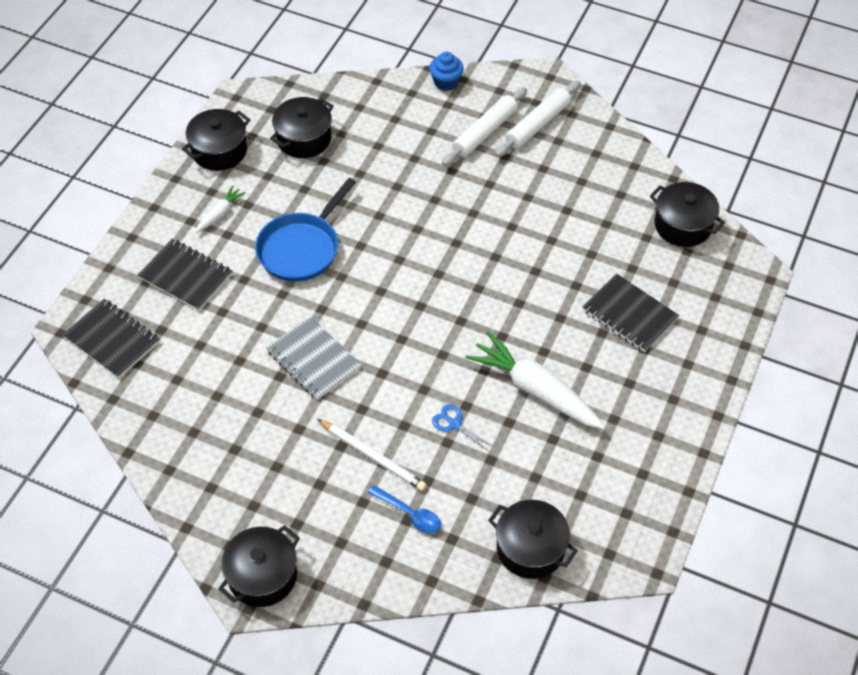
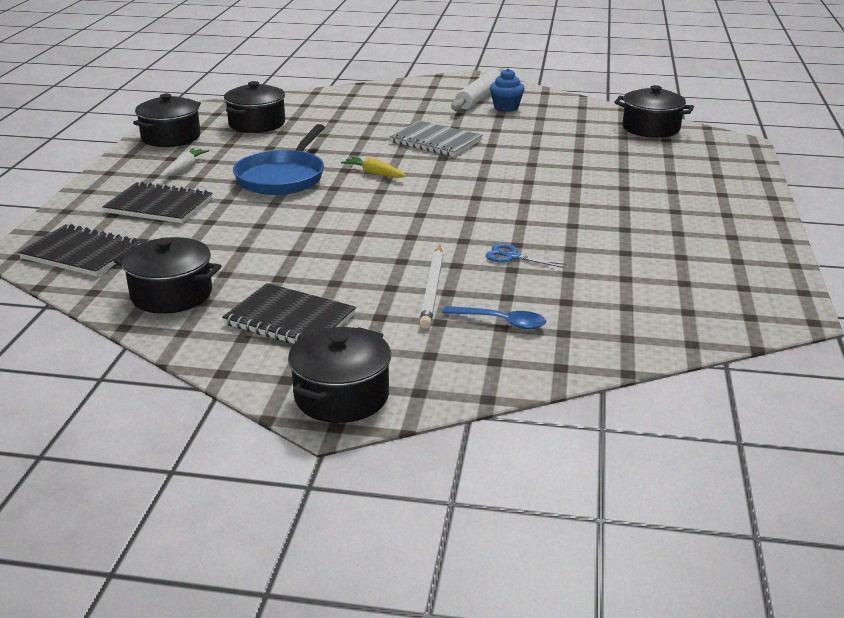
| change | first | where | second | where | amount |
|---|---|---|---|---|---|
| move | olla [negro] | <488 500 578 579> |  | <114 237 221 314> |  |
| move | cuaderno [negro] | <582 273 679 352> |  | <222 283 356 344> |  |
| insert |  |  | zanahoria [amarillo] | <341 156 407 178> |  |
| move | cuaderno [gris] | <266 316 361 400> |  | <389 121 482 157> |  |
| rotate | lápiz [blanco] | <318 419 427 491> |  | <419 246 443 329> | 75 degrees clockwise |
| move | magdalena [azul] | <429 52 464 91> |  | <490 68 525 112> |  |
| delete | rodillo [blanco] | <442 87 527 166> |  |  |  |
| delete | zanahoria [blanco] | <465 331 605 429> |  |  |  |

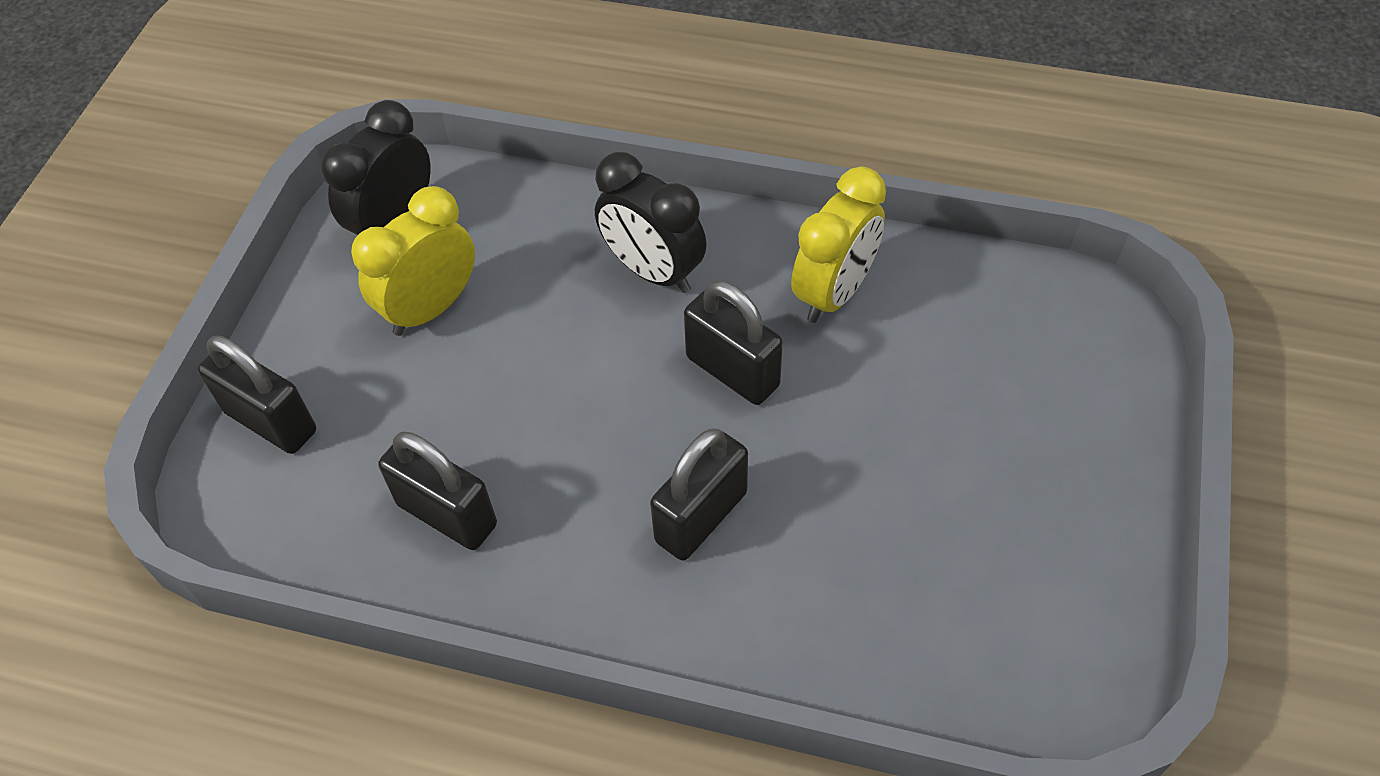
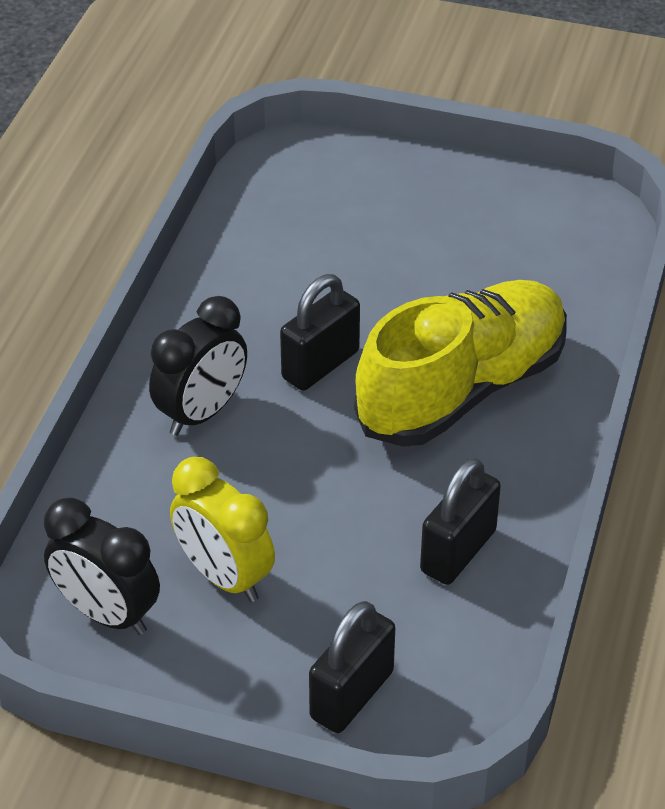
| change | first | where | second | where | amount |
|---|---|---|---|---|---|
| replace | candado [negro] | <650 429 748 561> | zapato [amarillo] | <354 280 567 447> |  |
| delete | despertador [amarillo] | <791 167 886 323> |  |  |  |

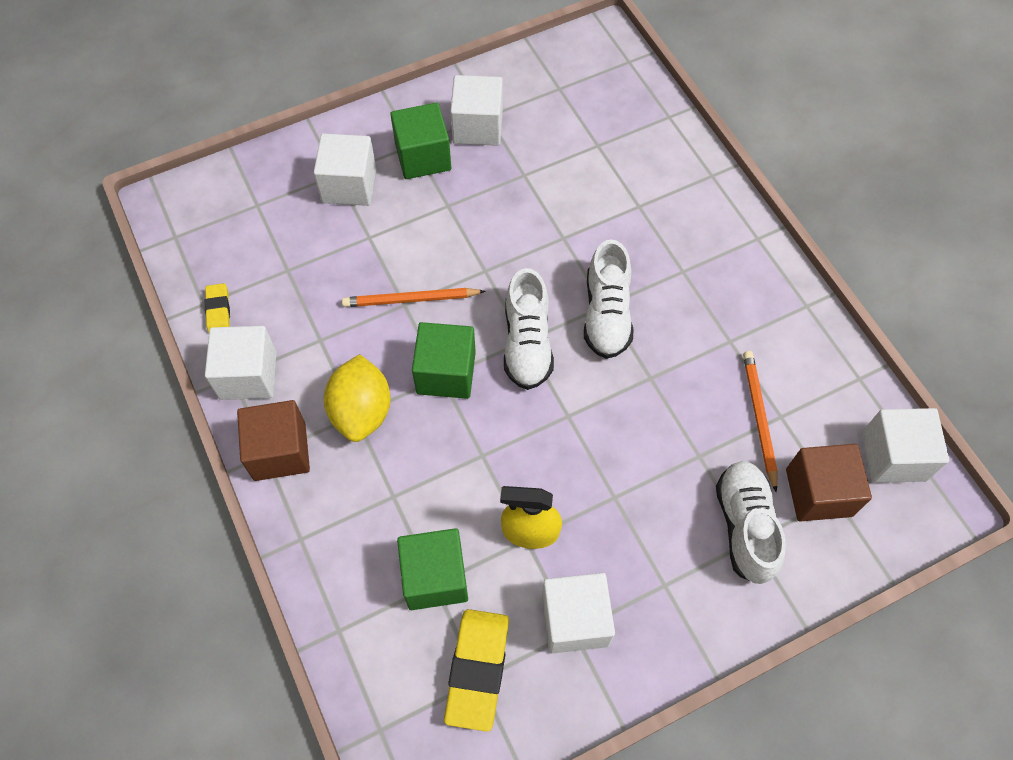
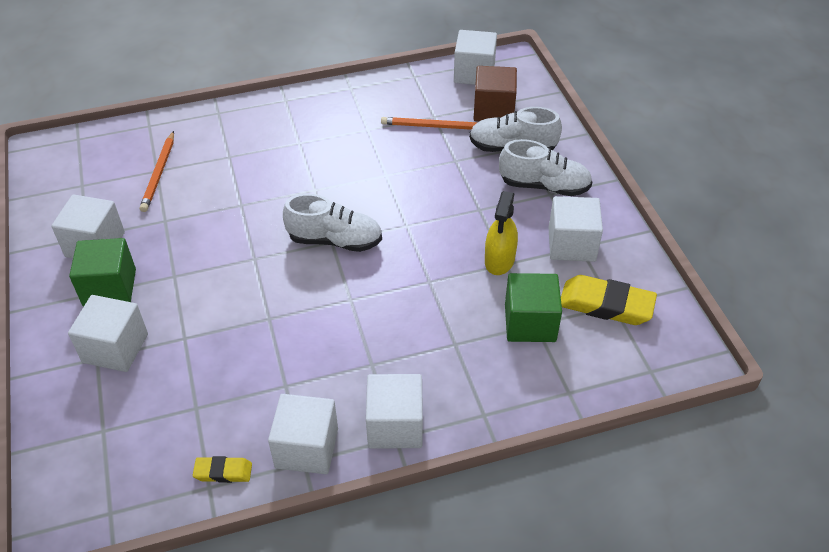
| change | first | where | second | where | amount |
|---|---|---|---|---|---|
| move | lápiz [naranja] | <342 288 486 307> |  | <140 131 174 212> |  |
| recolor | cubo [marrón] | <237 400 310 481> | cubo [blanco] | <366 374 423 449> |  |
| move | zapato [blanco] | <584 239 633 359> |  | <499 139 592 196> |  |
| delete | limón [amarillo] | <324 354 391 442> |  |  |  |
| delete | cubo [verde] | <412 322 476 399> |  |  |  |

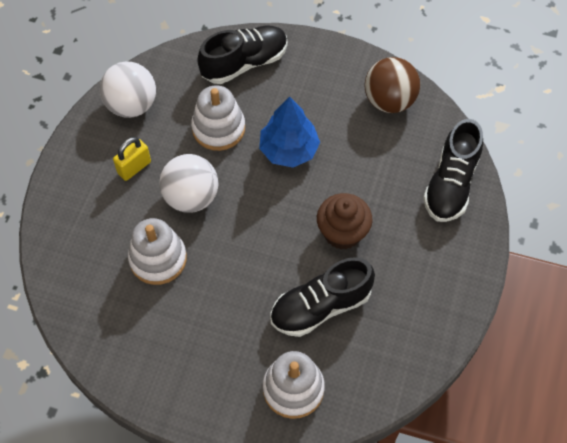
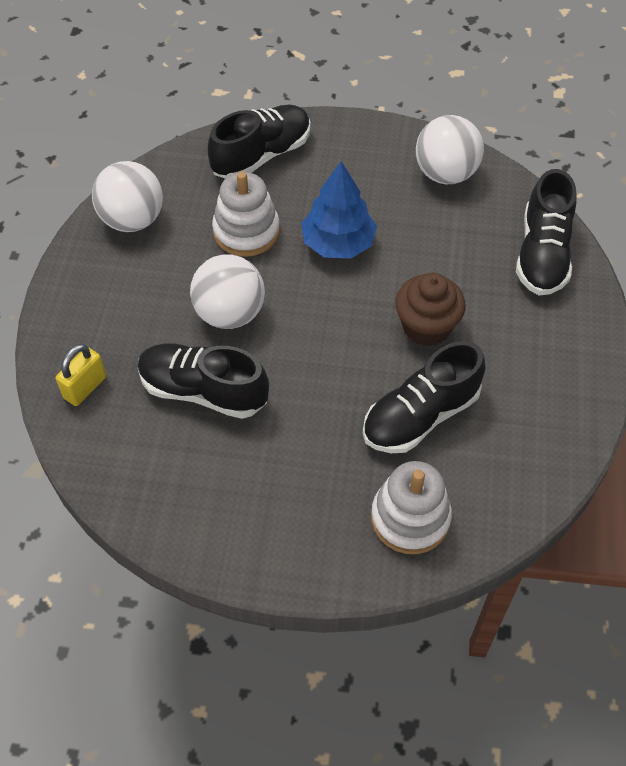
| change | first | where | second | where | amount |
|---|---|---|---|---|---|
| move | candado [amarillo] | <113 137 151 181> |  | <56 344 106 406> |  |
| replace | juguete apilable [blanco] | <128 218 187 285> | zapato [negro] | <138 343 269 419> |  |
| recolor | pelota [marrón] | <364 57 420 113> | pelota [blanco] | <416 115 484 184> |  |

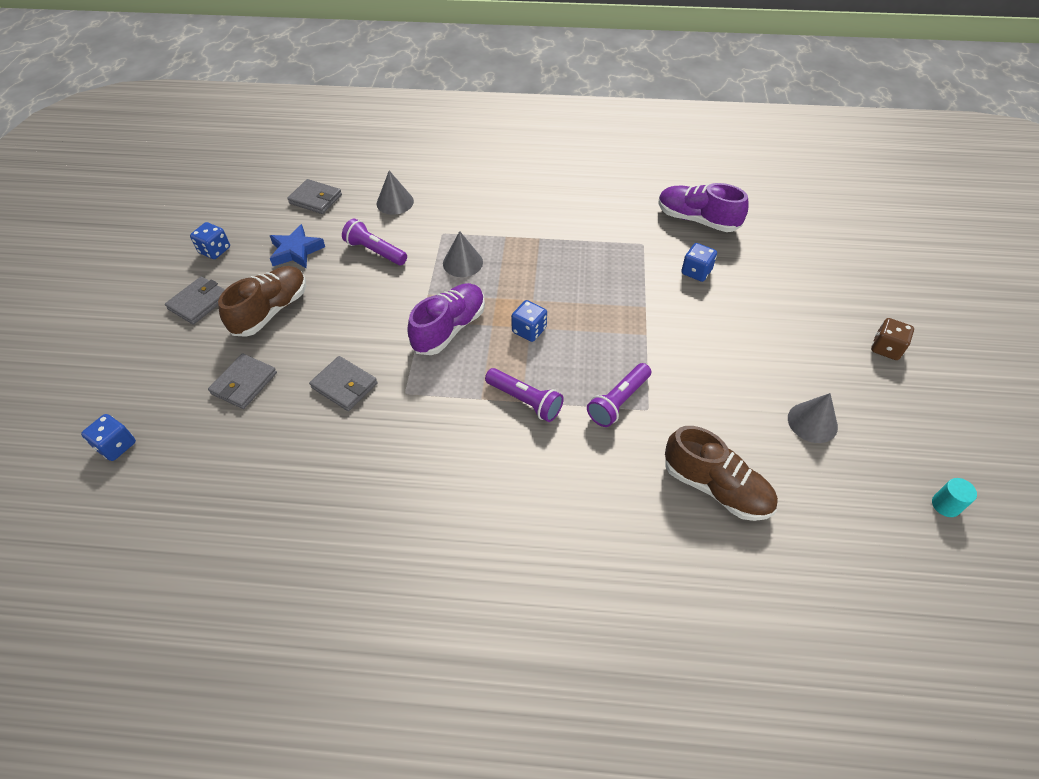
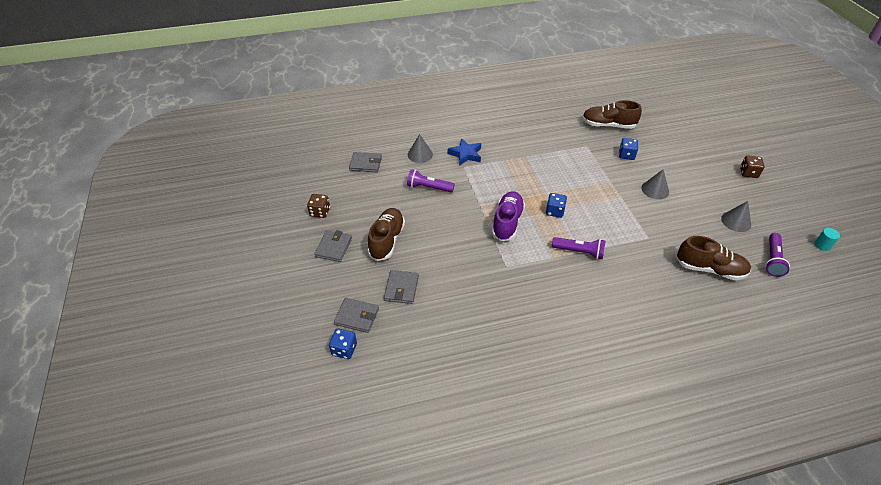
| change | first | where | second | where | amount |
|---|---|---|---|---|---|
| recolor | dado [azul] | <190 222 230 259> | dado [marrón] | <307 194 330 218> |  |
| move | cartera [gris] | <309 356 377 411> |  | <334 298 379 333> |  |
| move | estrella [azul] | <270 224 325 268> |  | <448 138 481 166> |  |
| recolor | zapato [morado] | <658 183 749 232> | zapato [marrón] | <582 100 642 129> |  |
| move | cono [gris] | <443 231 483 277> |  | <642 169 669 199> |  |
| move | lámpara de mano [morado] | <587 363 651 427> |  | <765 233 790 277> |  |

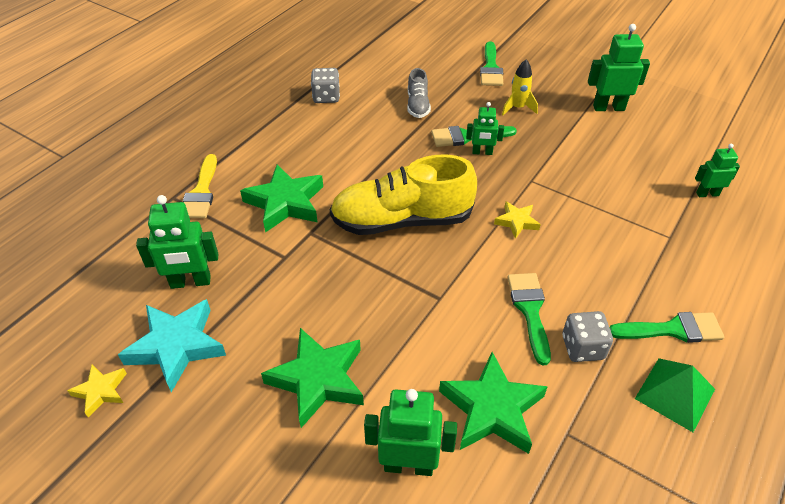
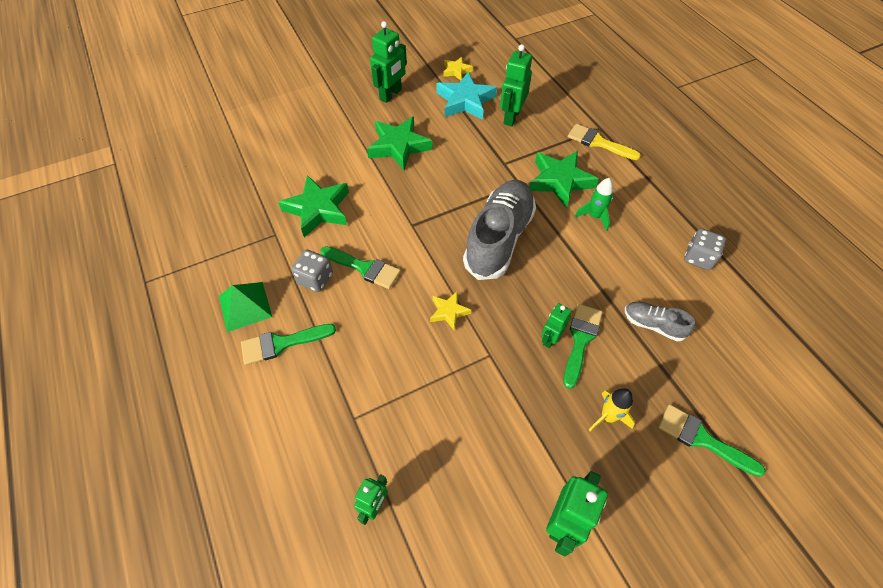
| change | first | where | second | where | amount |
|---|---|---|---|---|---|
| rotate | pincel [verde] | <609 312 724 343> |  | <241 324 336 365> | 45 degrees clockwise |
| move | robot [verde] | <364 389 457 476> |  | <370 21 407 103> |  |
| recolor | zapato [amarillo] | <330 154 477 235> | zapato [gris] | <463 180 536 280> |  |
| insert |  |  | cohete [verde] | <575 178 613 231> |  |

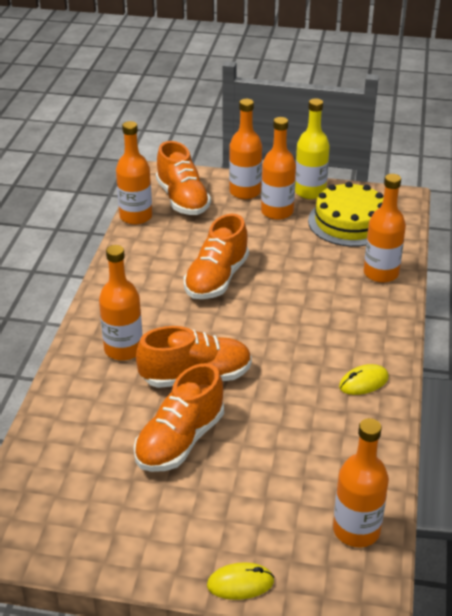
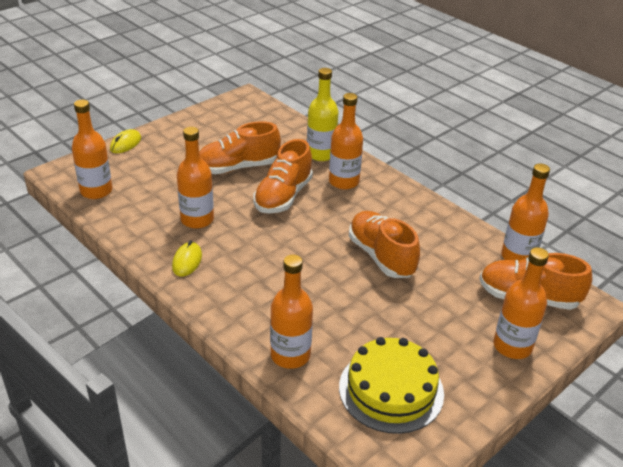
| change | first | where | second | where | amount |
|---|---|---|---|---|---|
| move | botella [naranja] | <261 117 296 220> |  | <177 127 214 229> |  |
| rotate | zapato [naranja] | <134 363 224 472> |  | <199 121 281 174> | 90 degrees counterclockwise |
| move | botella [amarillo] | <295 98 330 199> |  | <307 68 338 161> |  |

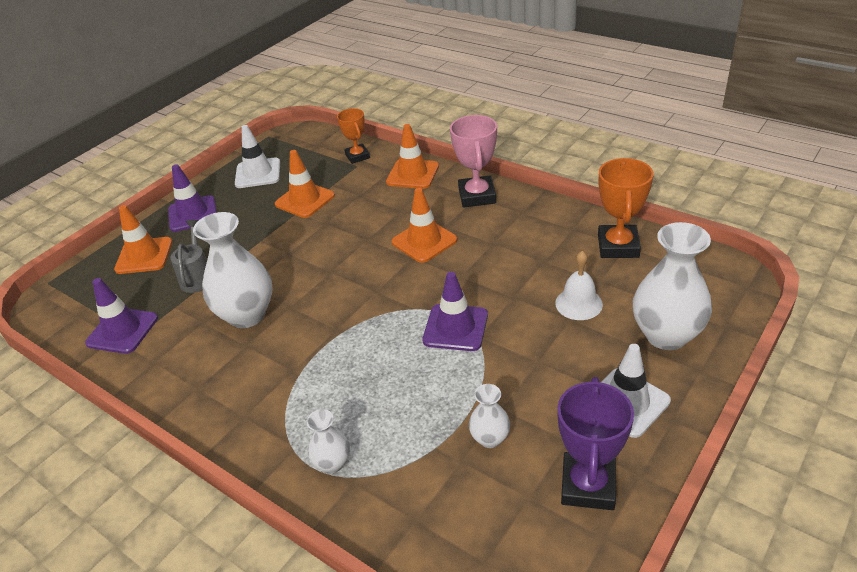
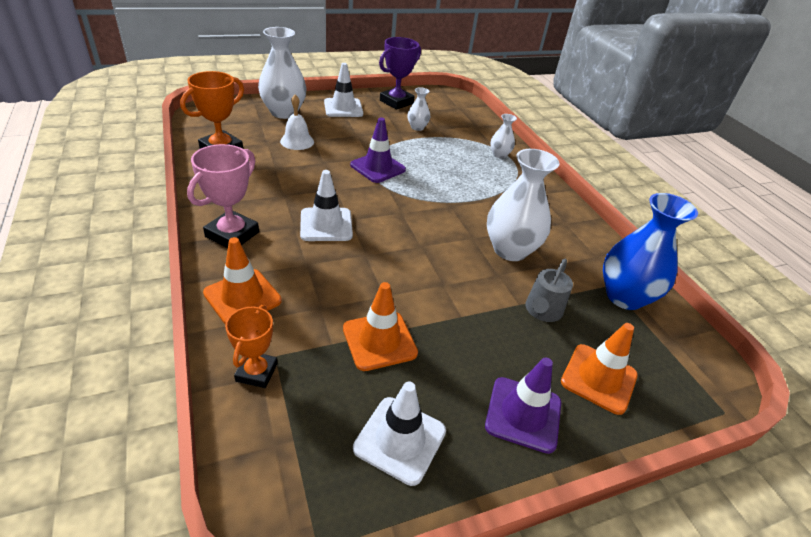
| change | first | where | second | where | amount |
|---|---|---|---|---|---|
| recolor | cono de tráfico [naranja] | <392 188 457 263> | cono de tráfico [blanco] | <300 170 353 241> |  |
| replace | cono de tráfico [morado] | <85 278 158 354> | florero [azul] | <603 193 698 310> |  |

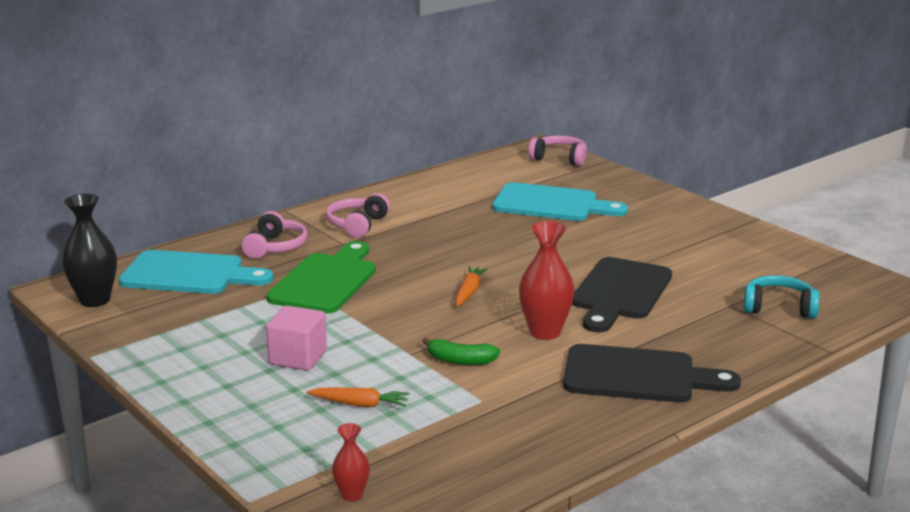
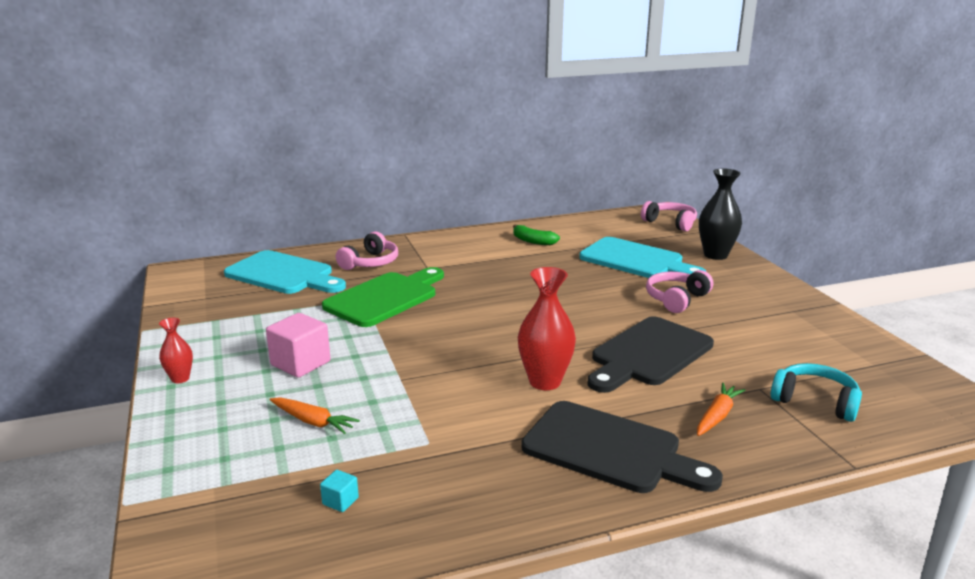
| change | first | where | second | where | amount |
|---|---|---|---|---|---|
| move | florero [rojo] | <332 423 370 502> |  | <159 318 193 383> |  |
| insert |  |  | cubo [turquesa] | <320 470 359 512> |  |
| move | plátano [verde] | <423 337 500 365> |  | <513 225 560 245> |  |
| move | auriculares [rosa] | <326 193 390 238> |  | <646 270 713 313> |  |
| move | zanahoria [naranja] | <456 266 488 306> |  | <697 383 746 436> |  |
| move | florero [negro] | <62 194 117 307> |  | <699 169 742 260> |  |

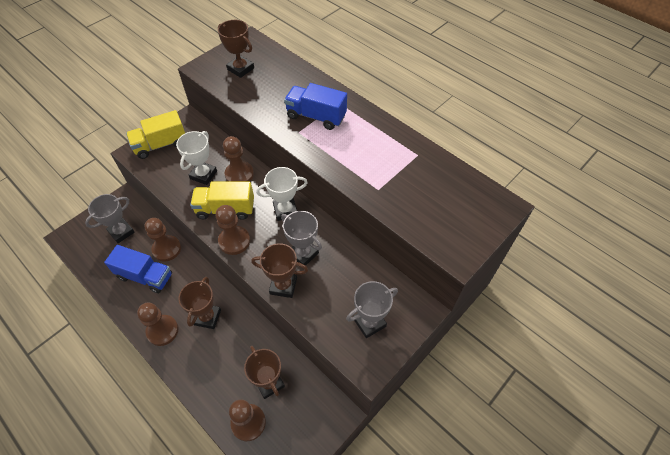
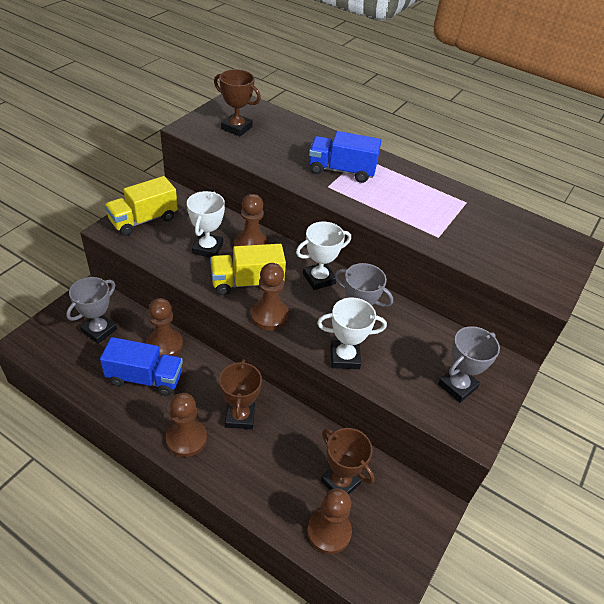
| change | first | where | second | where | amount |
|---|---|---|---|---|---|
| recolor | trofeo [marrón] | <251 243 308 298> | trofeo [blanco] | <317 297 387 369> |  |

